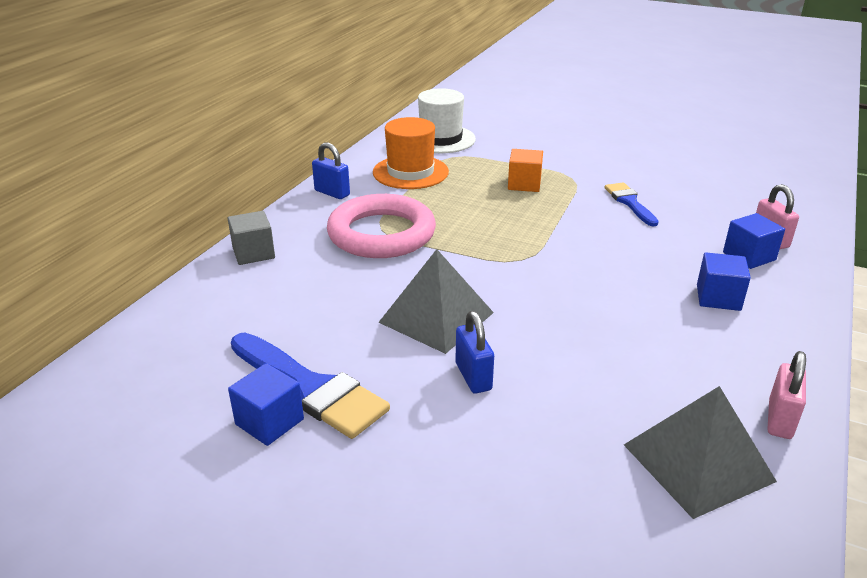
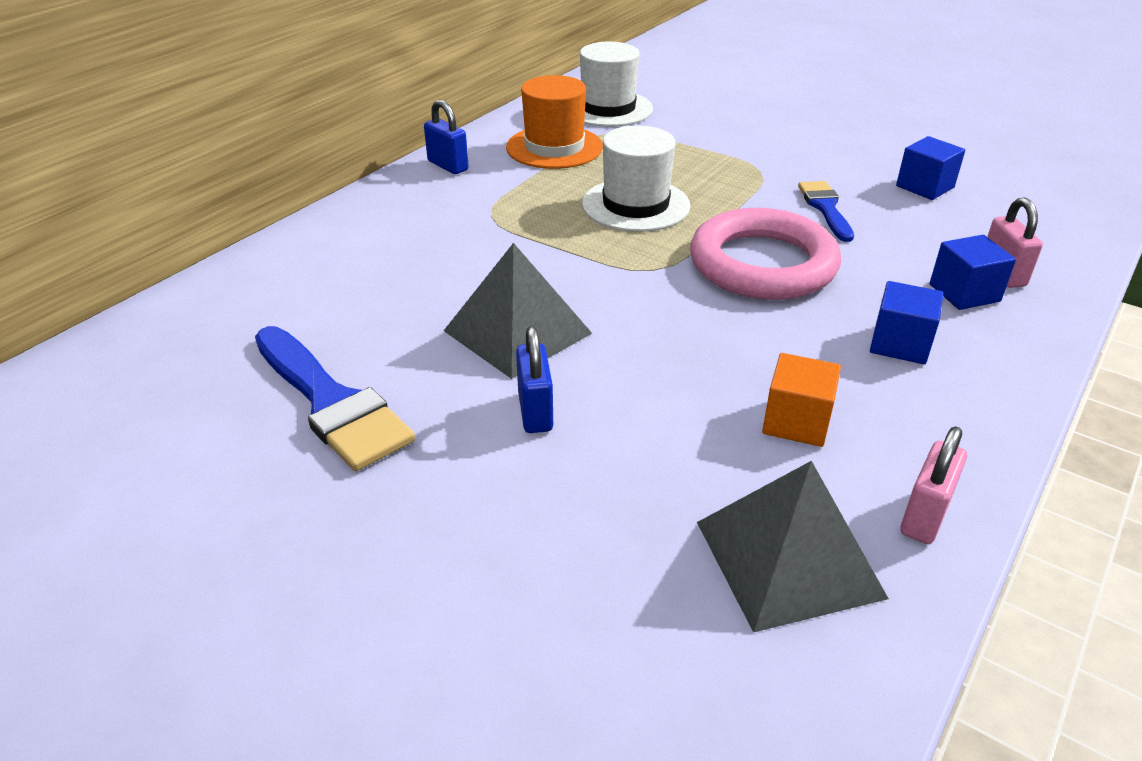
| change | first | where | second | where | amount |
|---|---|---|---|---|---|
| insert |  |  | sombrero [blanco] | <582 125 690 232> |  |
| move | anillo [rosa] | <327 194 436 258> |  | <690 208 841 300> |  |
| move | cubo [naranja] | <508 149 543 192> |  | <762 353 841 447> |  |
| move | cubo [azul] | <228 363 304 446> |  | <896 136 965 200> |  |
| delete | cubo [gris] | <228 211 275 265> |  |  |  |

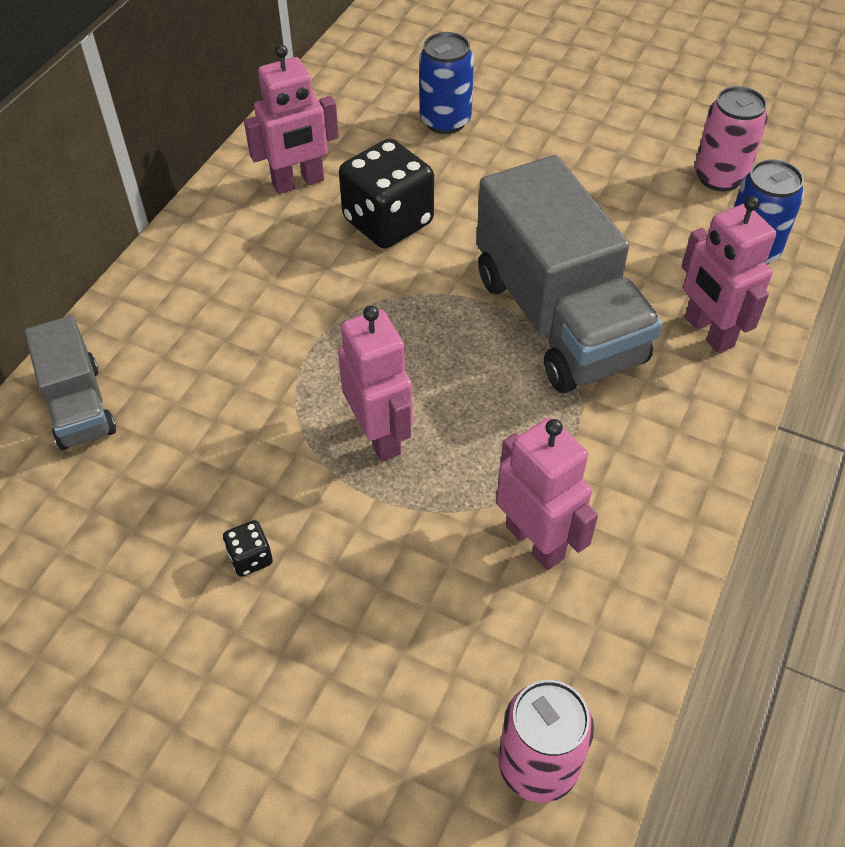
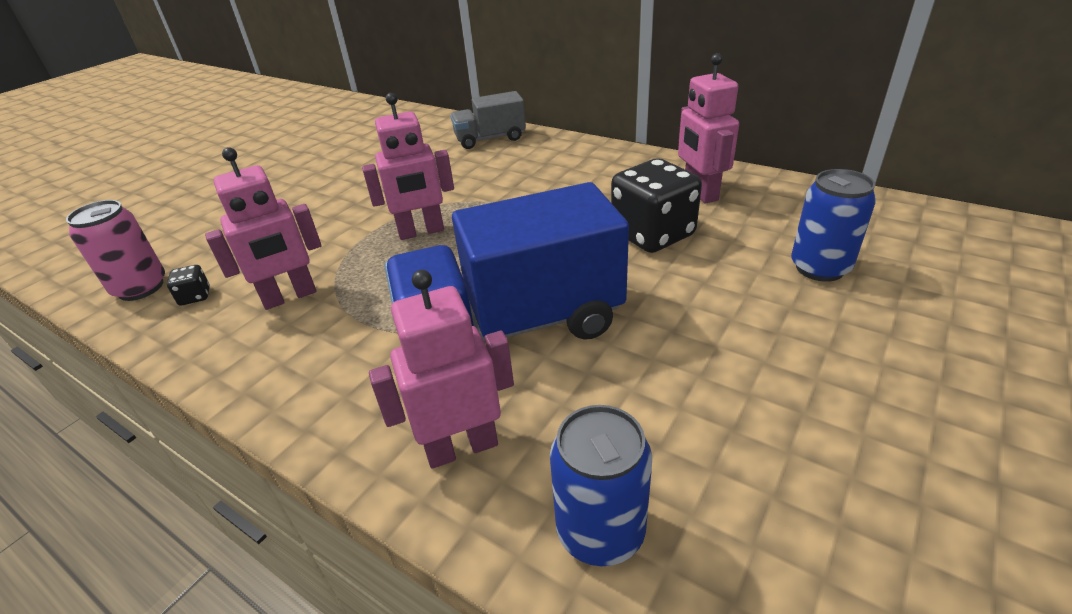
| change | first | where | second | where | amount |
|---|---|---|---|---|---|
| move | dado [negro] | <223 520 273 577> |  | <167 265 210 305> |  |
| recolor | camión [gris] | <477 155 662 393> | camión [azul] | <385 182 629 343> |  |
| delete | lata [rosa] | <695 86 768 191> |  |  |  |

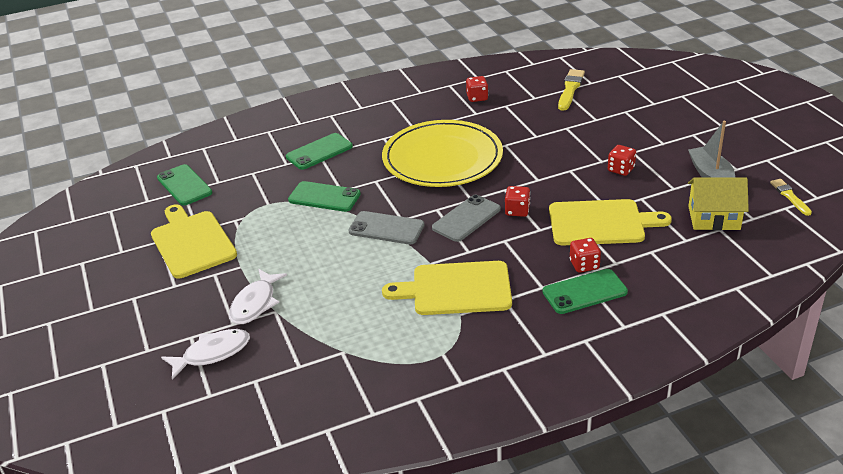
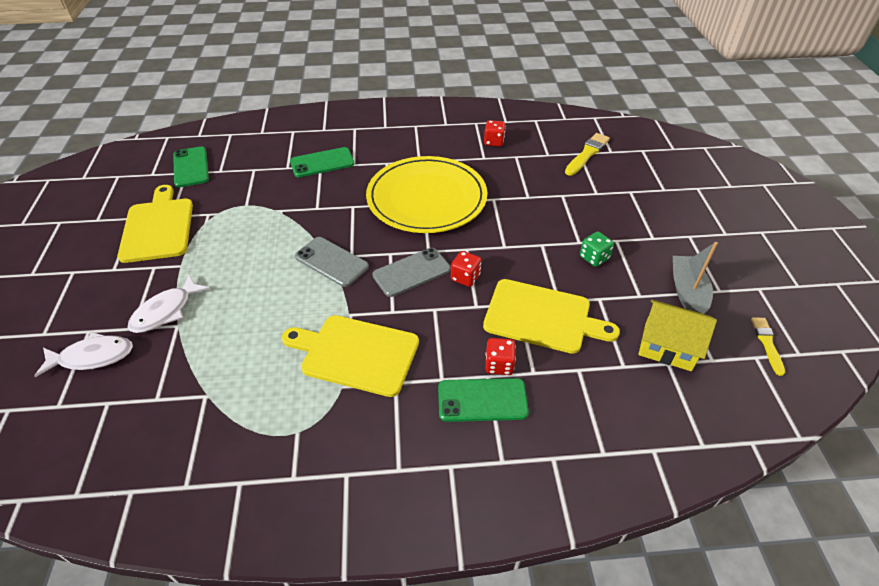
| change | first | where | second | where | amount |
|---|---|---|---|---|---|
| recolor | dado [rojo] | <608 145 636 176> | dado [verde] | <580 231 614 267> |  |
| delete | móvil [verde] | <288 181 361 212> |  |  |  |

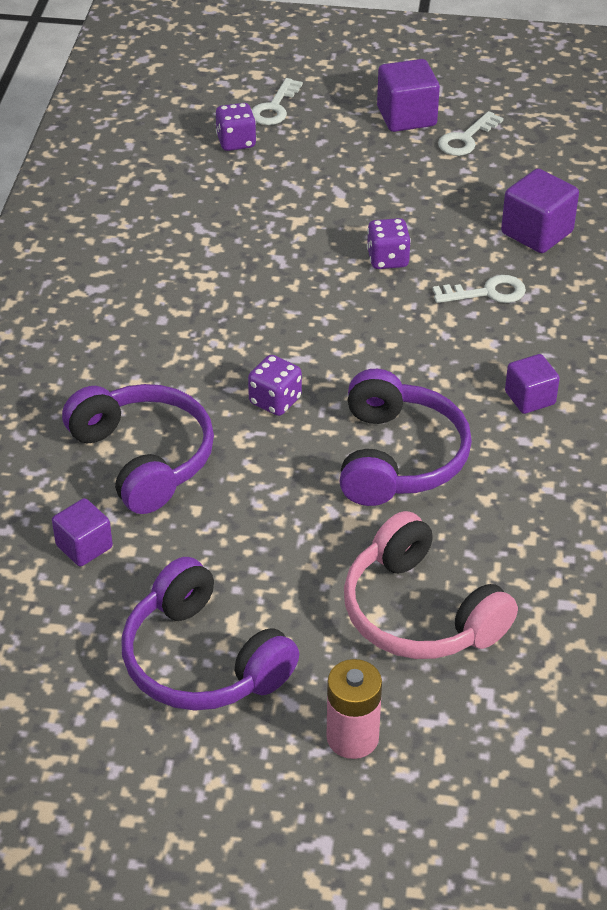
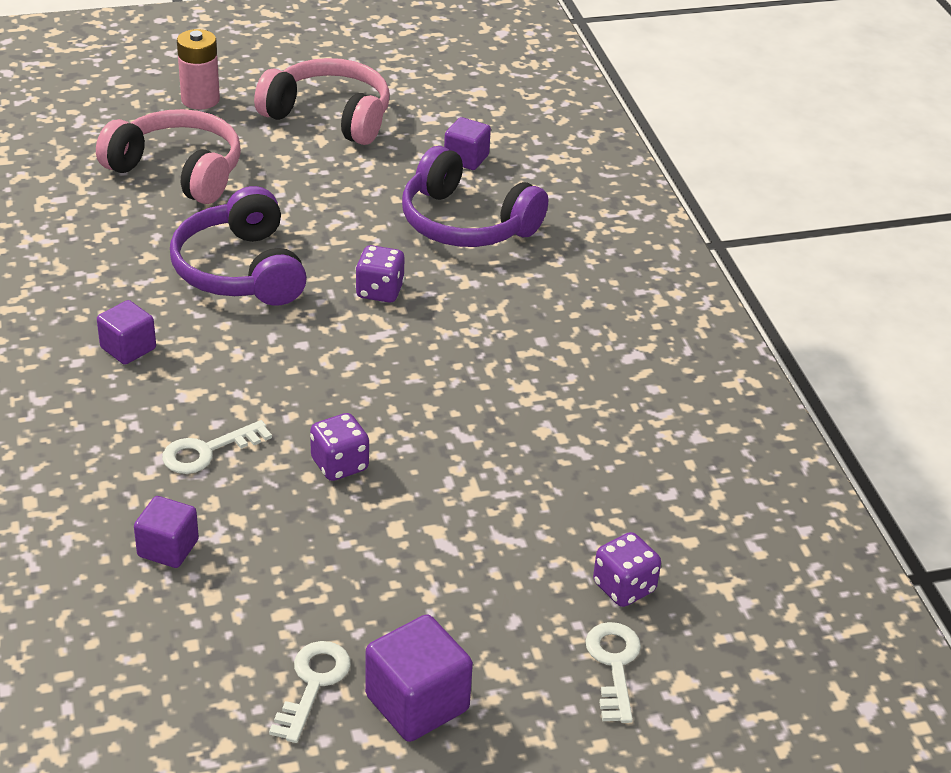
| change | first | where | second | where | amount |
|---|---|---|---|---|---|
| resize | cubo [morado] | <501 169 579 253> |  | <134 496 199 568> | x0.65 |
| recolor | auriculares [morado] | <121 557 299 711> | auriculares [rosa] | <254 58 390 145> |  |

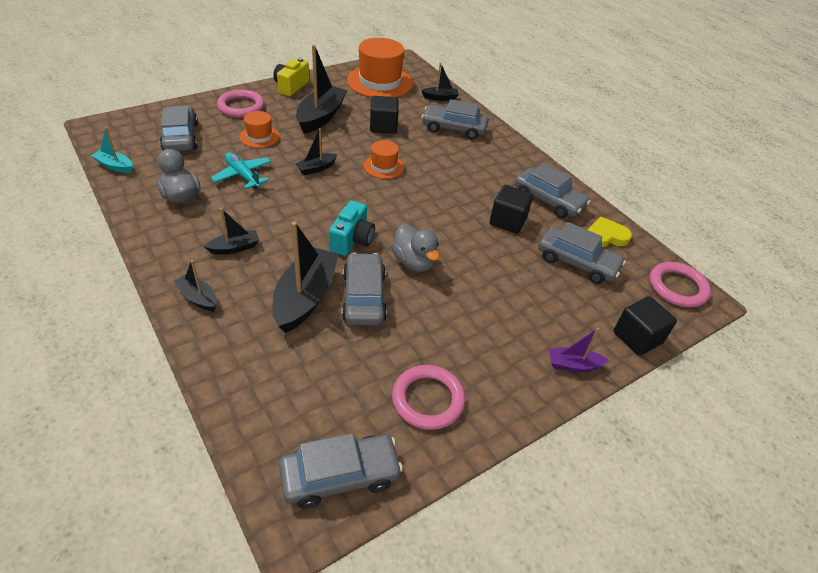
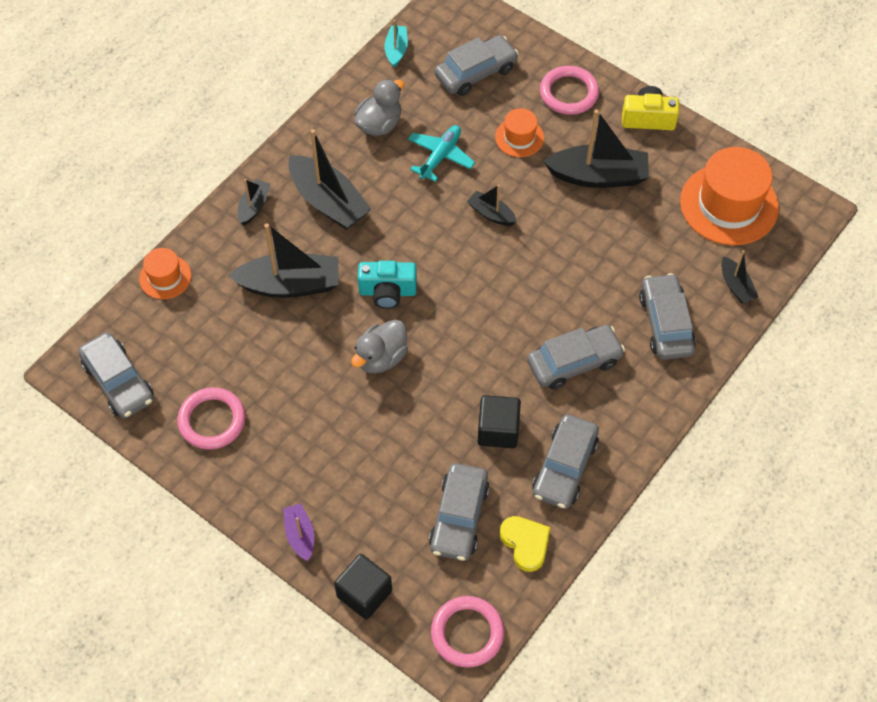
| change | first | where | second | where | amount |
|---|---|---|---|---|---|
| move | sombrero [naranja] | <364 140 404 179> |  | <139 248 191 299> |  |
| resize | barco [negro] | <204 208 259 255> |  | <289 129 371 230> | x1.94 |
| move | coche [gris] | <342 253 387 325> |  | <527 325 625 390> |  |
| delete | cubo [negro] | <370 96 399 134> |  |  |  |

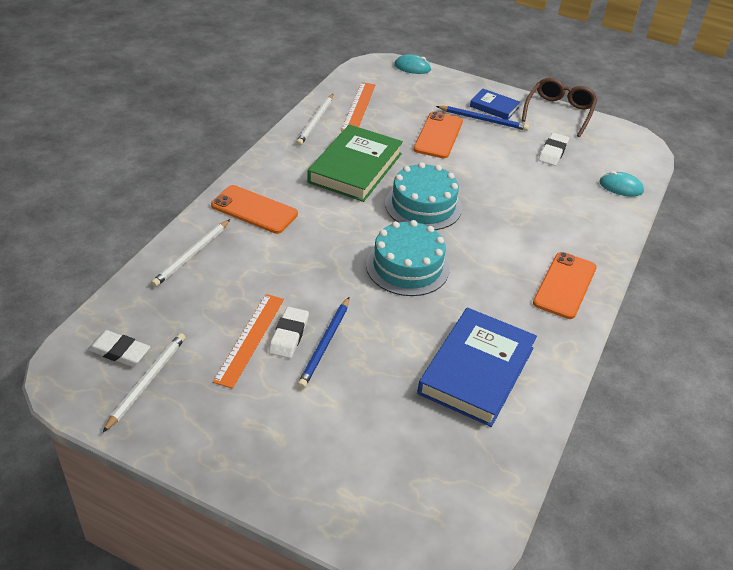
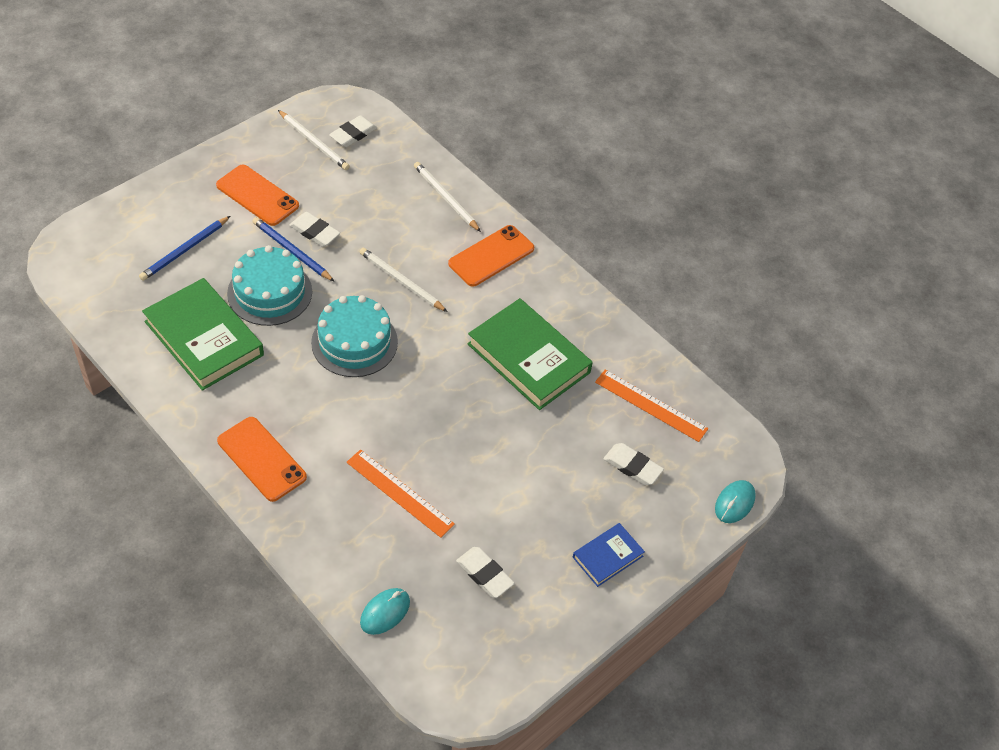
| change | first | where | second | where | amount |
|---|---|---|---|---|---|
| move | lápiz [azul] | <436 106 529 131> |  | <139 216 230 281> |  |
| recolor | libro [azul] | <417 307 537 427> | libro [verde] | <142 278 264 391> |  |
| move | móvil [naranja] | <414 111 463 158> |  | <216 165 299 226> |  |
| move | tarta [turquesa] | <385 162 462 230> |  | <227 245 312 326> |  |
| move | regla [naranja] | <213 294 284 389> |  | <346 449 455 538> |  |
| move | lápiz [blanco] | <296 94 333 146> |  | <360 248 447 312> |  |
| insert |  |  | goma de borrar [blanco] | <603 443 664 485> |  |
| delete | gafas [marrón] | <522 78 597 137> |  |  |  |

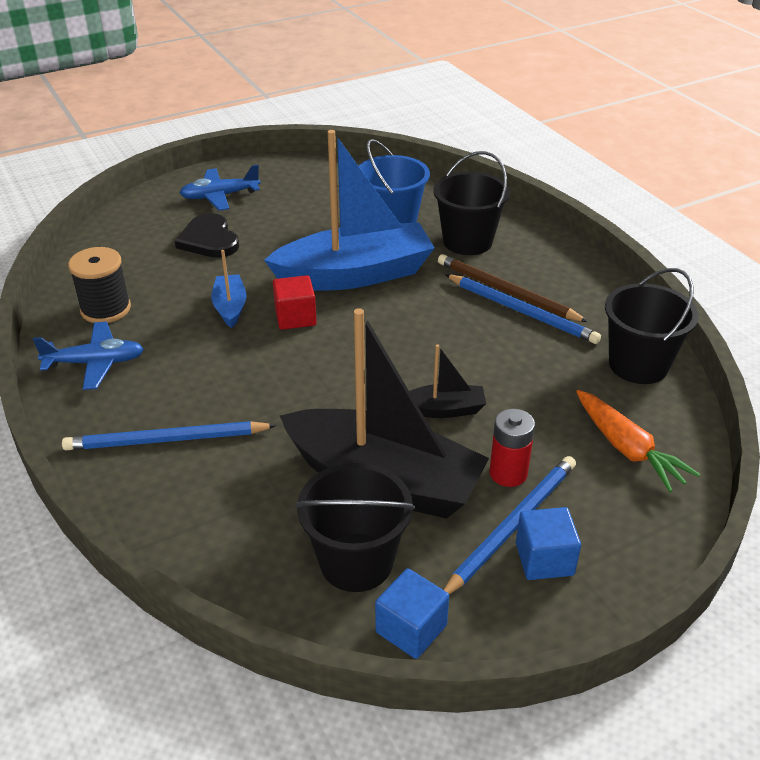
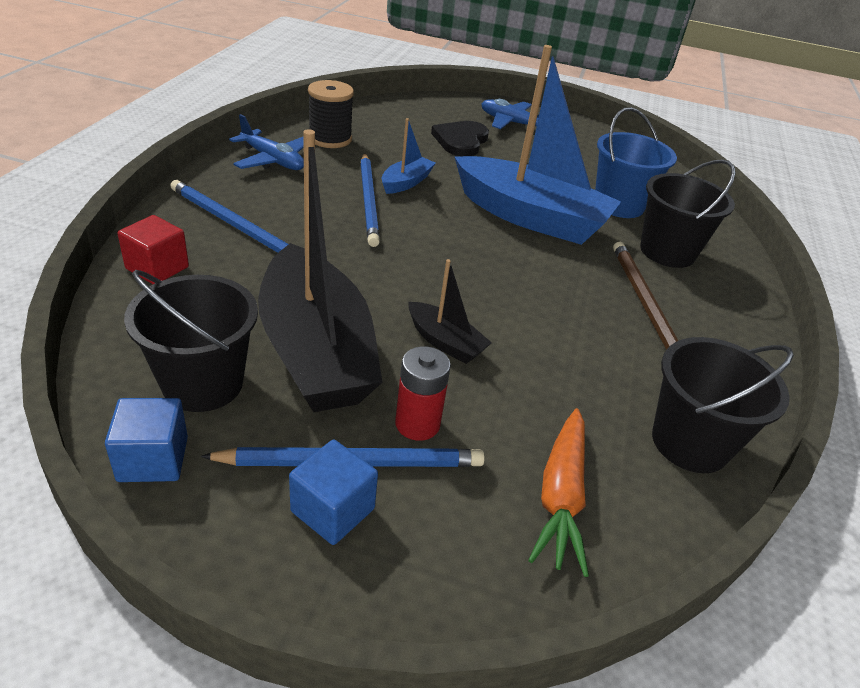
| change | first | where | second | where | amount |
|---|---|---|---|---|---|
| move | cubo [rojo] | <273 275 317 330> |  | <117 215 189 284> |  |
| move | lápiz [azul] | <445 274 601 344> |  | <360 153 380 247> |  |

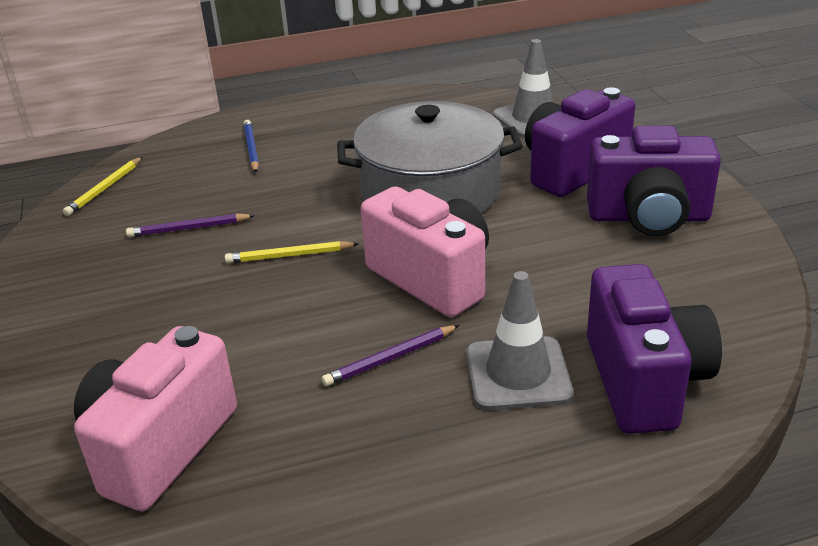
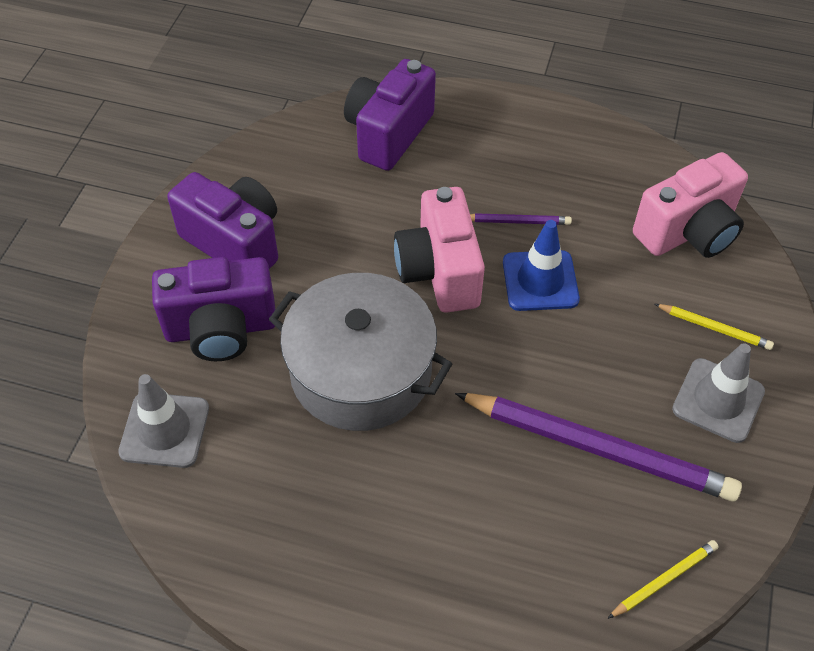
| change | first | where | second | where | amount |
|---|---|---|---|---|---|
| resize | lápiz [morado] | <126 213 255 237> |  | <455 393 742 502> | x2.23 |
| insert |  |  | cono de tráfico [azul] | <503 220 580 311> |  |
| move | lápiz [amarillo] | <225 241 359 263> |  | <655 304 774 350> |  |
| move | cono de tráfico [gris] | <466 271 574 410> |  | <672 343 765 443> |  |
| delete | lápiz [azul] | <244 120 259 173> |  |  |  |

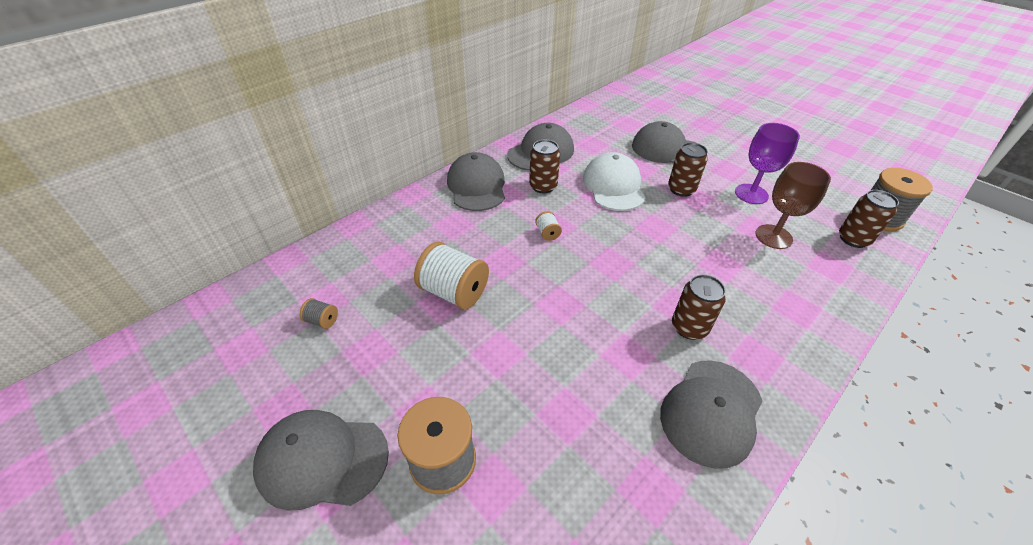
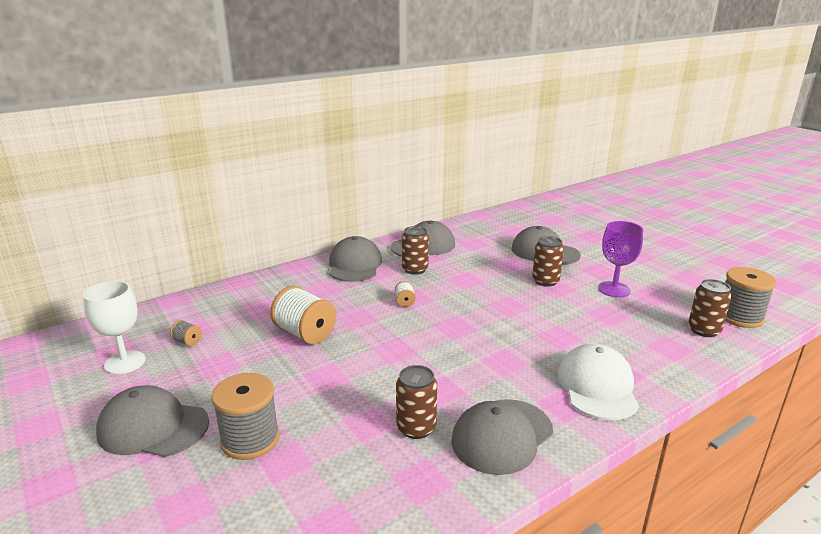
| change | first | where | second | where | amount |
|---|---|---|---|---|---|
| insert |  |  | copa [blanco] | <83 281 146 374> |  |
| move | lata [marrón] | <672 274 726 340> |  | <396 365 437 439> |  |
| move | gorra [blanco] | <583 152 646 211> |  | <557 344 639 420> |  |
| delete | copa [marrón] | <755 162 831 249> |  |  |  |

